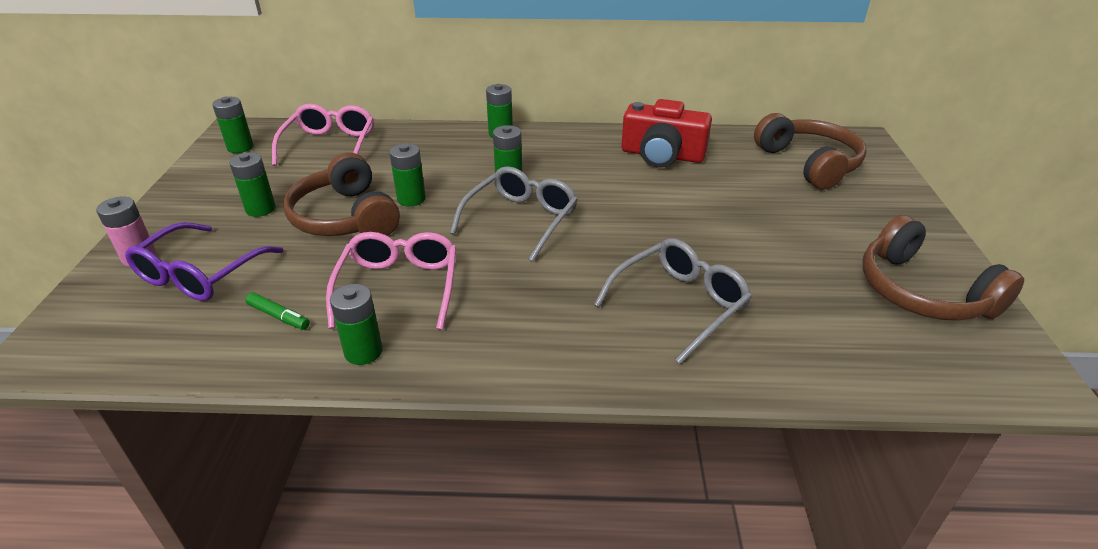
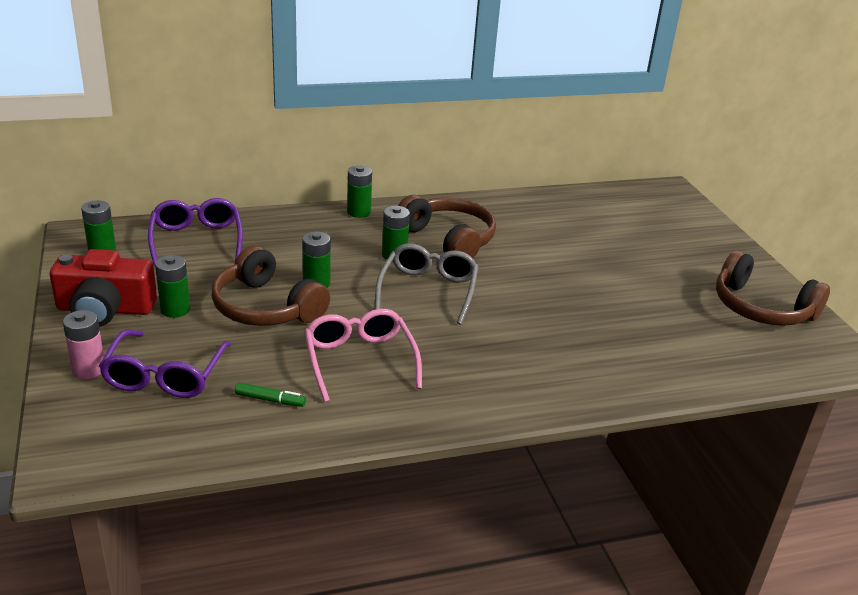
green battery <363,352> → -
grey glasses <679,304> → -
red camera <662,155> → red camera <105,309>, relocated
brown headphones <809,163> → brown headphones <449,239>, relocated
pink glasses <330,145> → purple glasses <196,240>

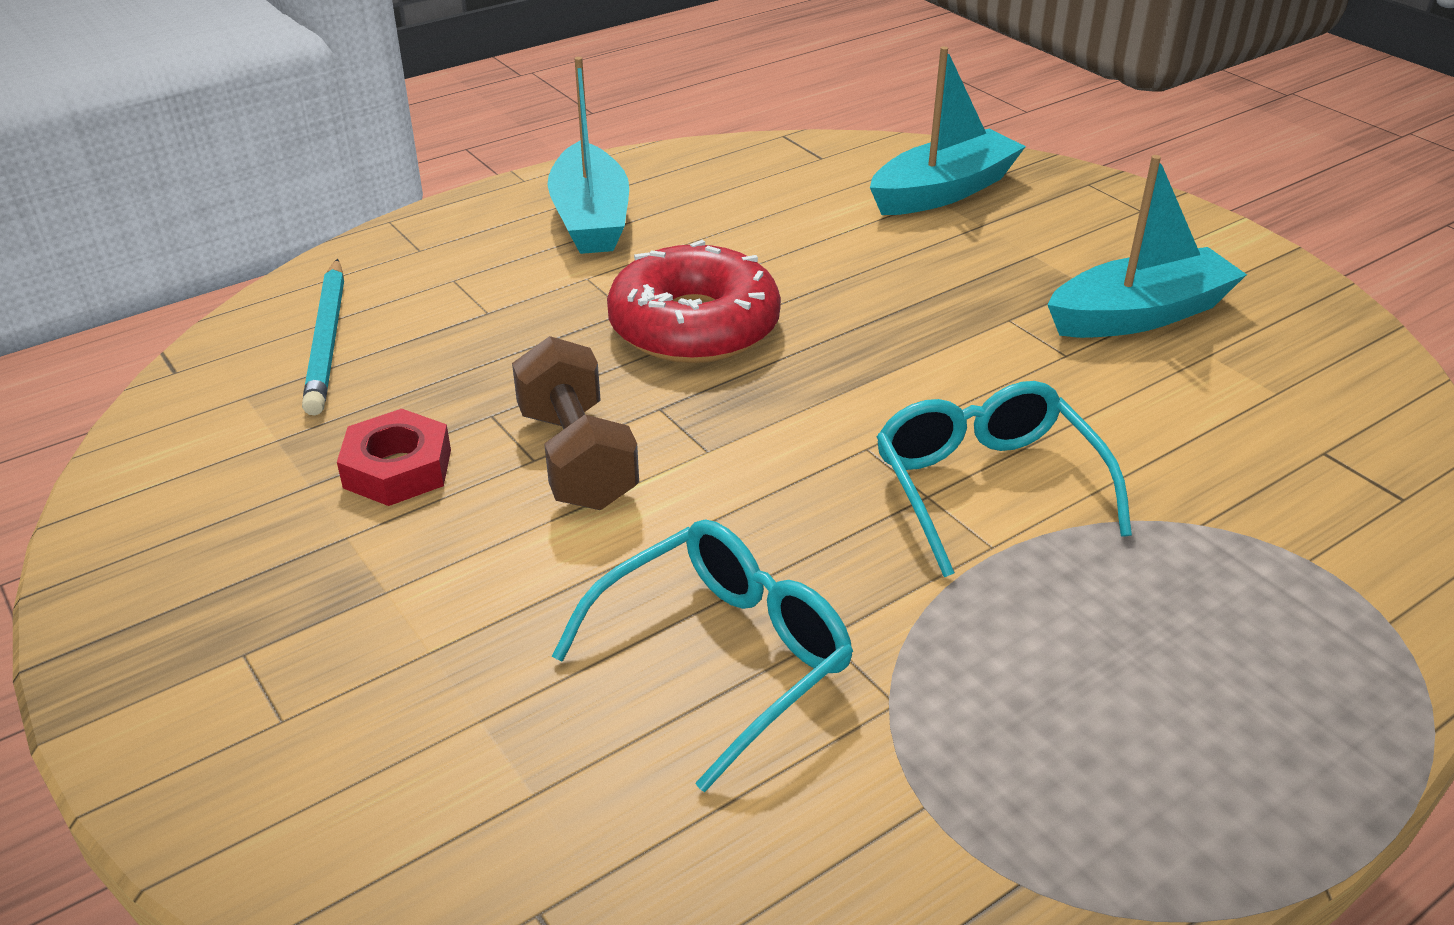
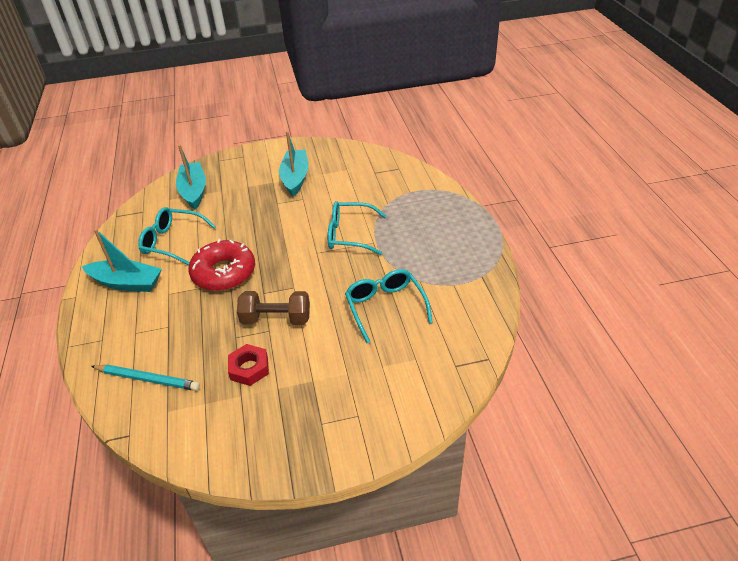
- → turquoise glasses <173,242>

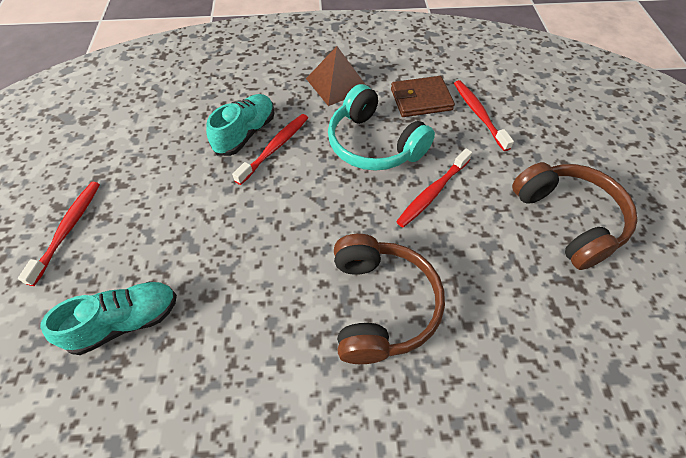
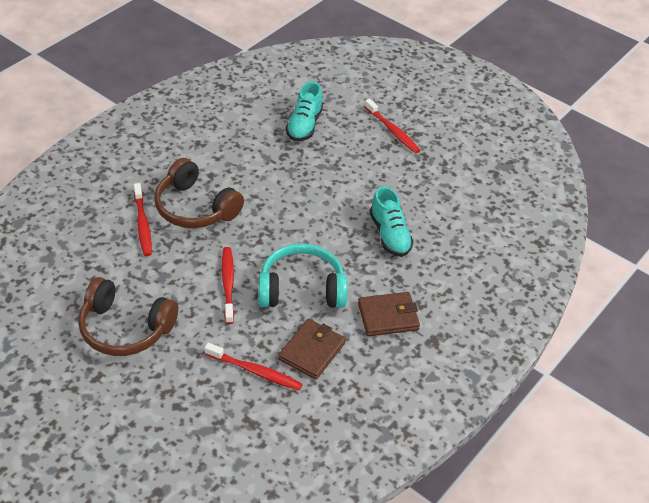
red toothbrush <275,148> → red toothbrush <142,224>, relocated
brown pyramid <337,84> → brown wallet <388,316>

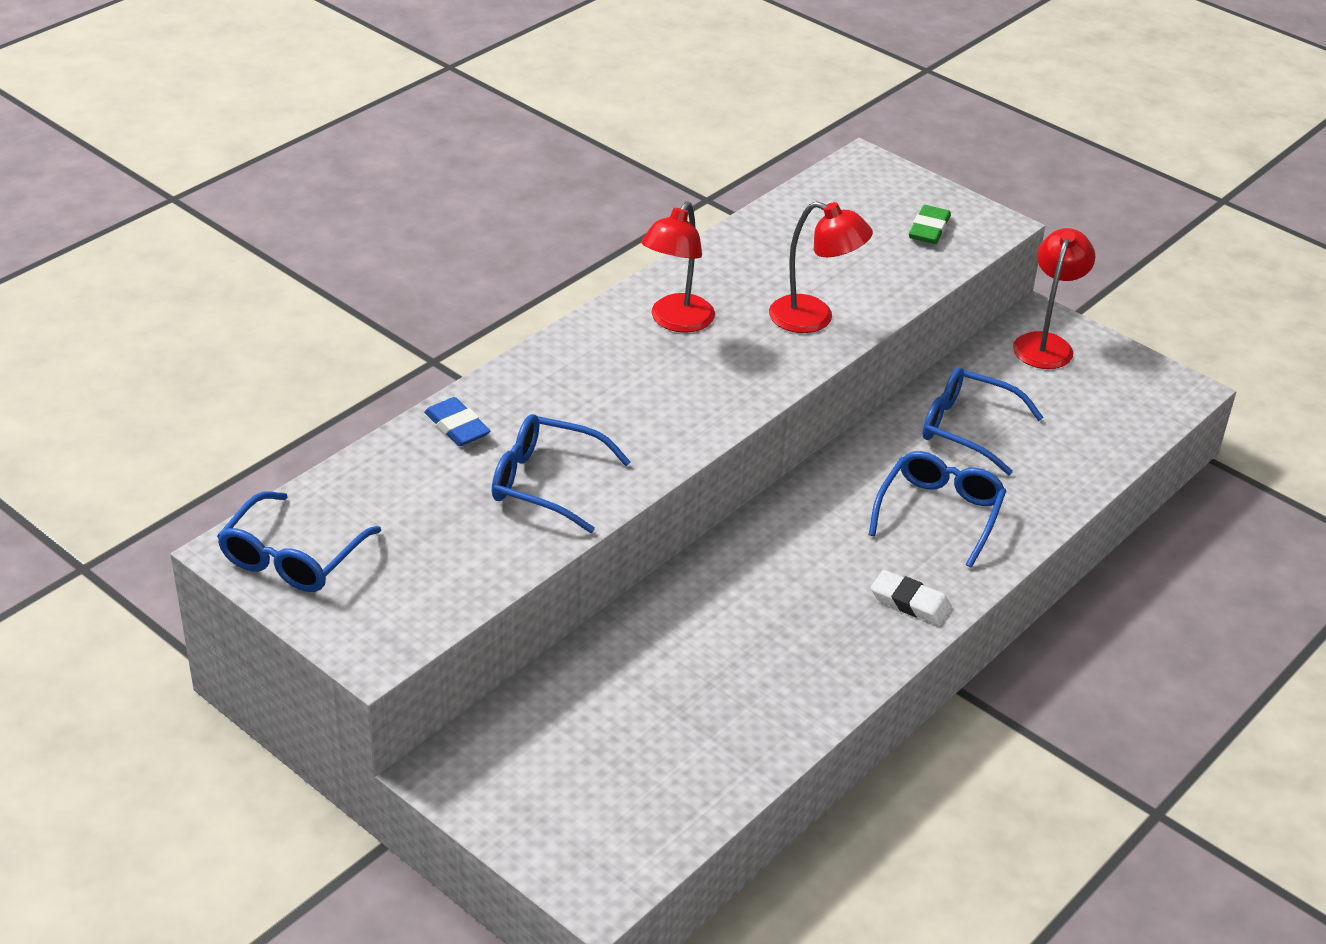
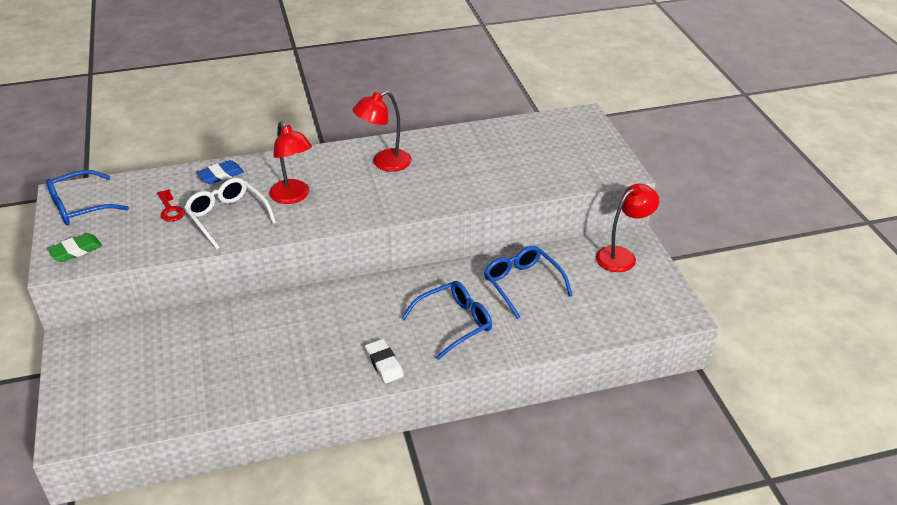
- → red key <170,209>
red lamp <814,318> → red lamp <293,197>, relocated
green eraser <929,229> → green eraser <76,250>, relocated
blue glasses <546,482> → white glasses <227,217>
blue eraser <457,426> → blue eraser <220,175>, 60 degrees clockwise

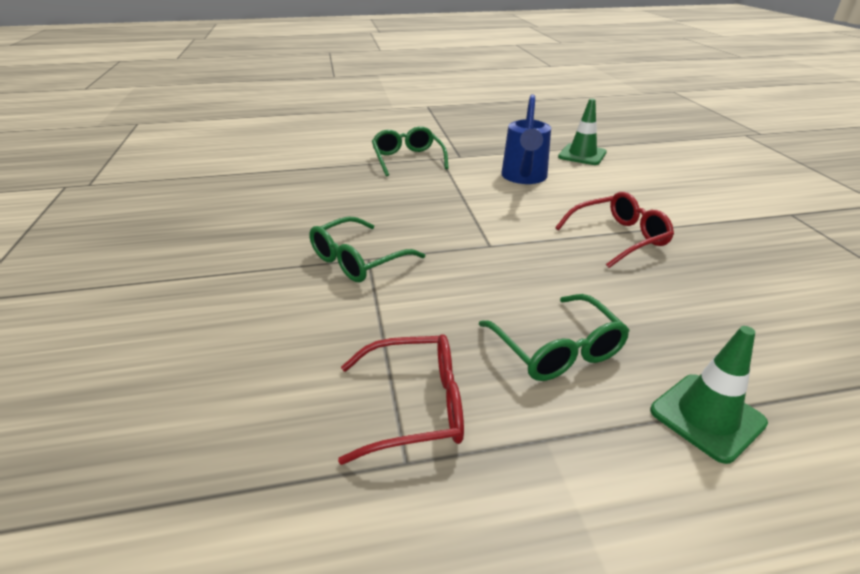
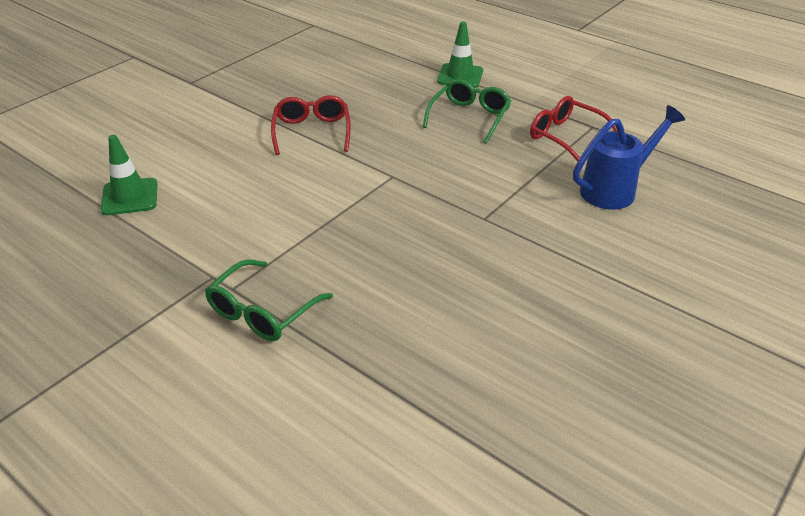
green glasses <358,260> → -
blue watering can <524,178> → blue watering can <615,190>, relocated
red glasses <618,237> → red glasses <312,132>, 60 degrees clockwise

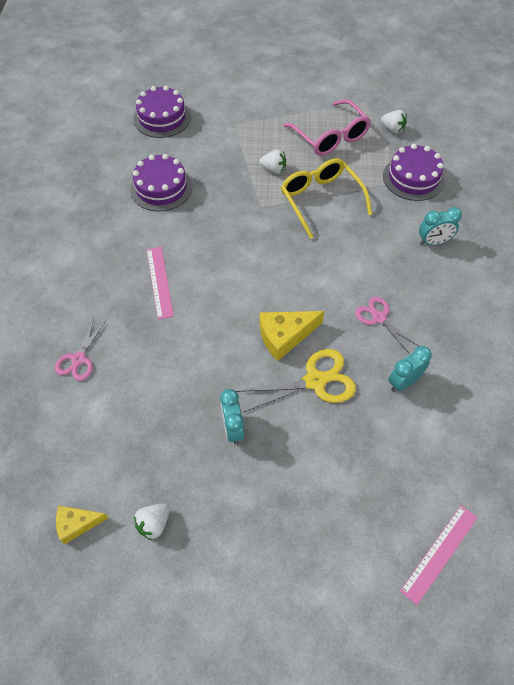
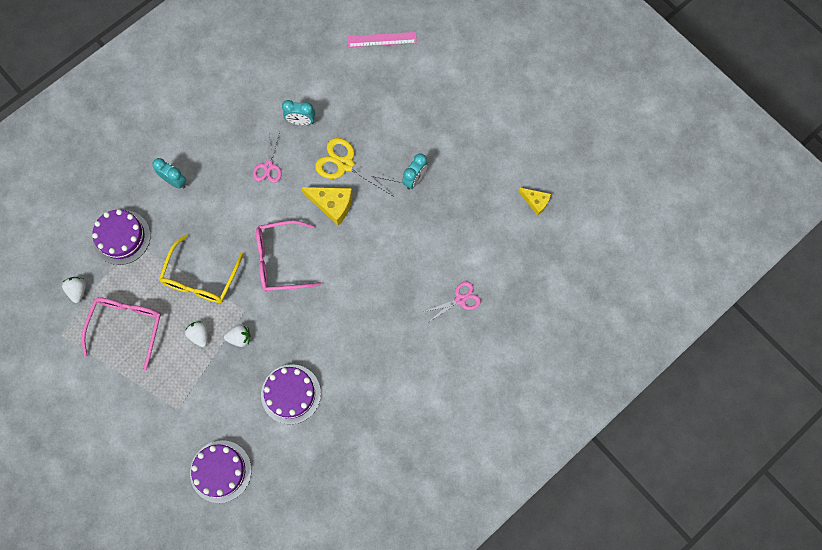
pink ruler <159,282> → -
- → pink glasses <280,260>
white strawberry <154,524> → white strawberry <240,338>, relocated

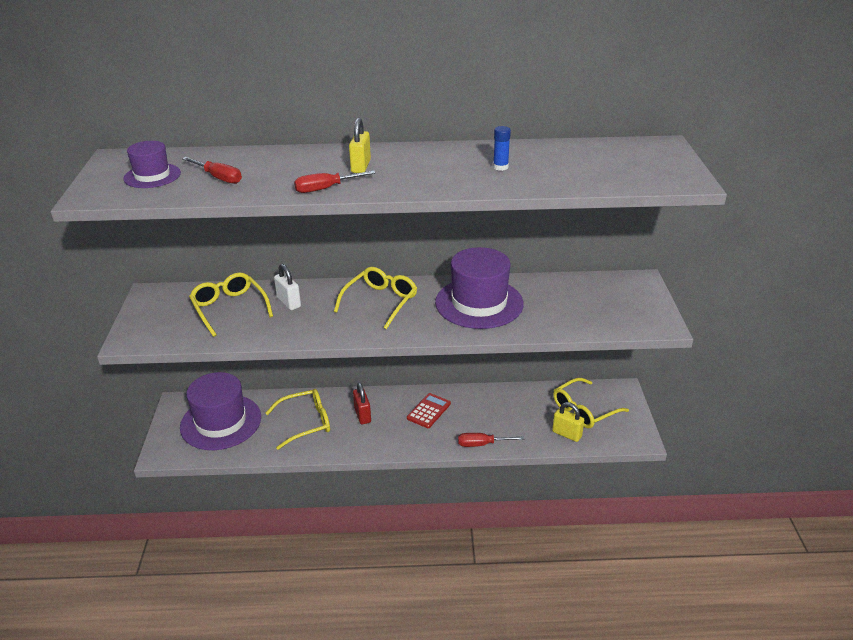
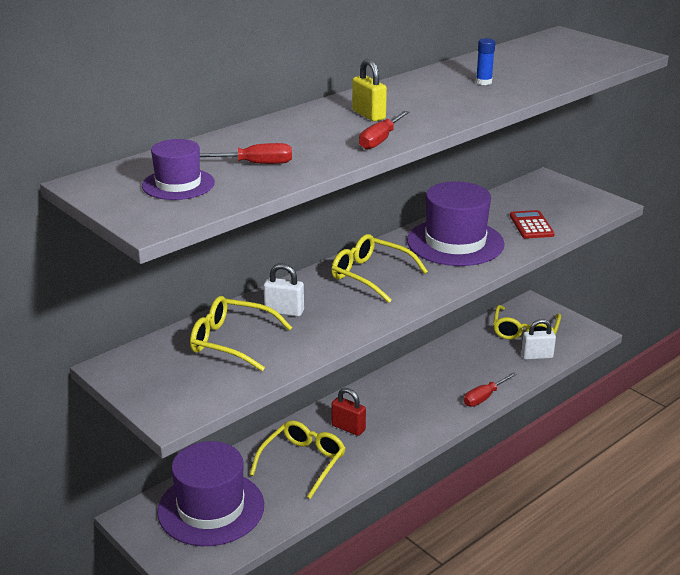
red calculator <428,411> → red calculator <531,225>, relocated
yellow padlock <566,434> → white padlock <537,356>
yellow glasses <380,302> → yellow glasses <370,275>, 45 degrees counterclockwise

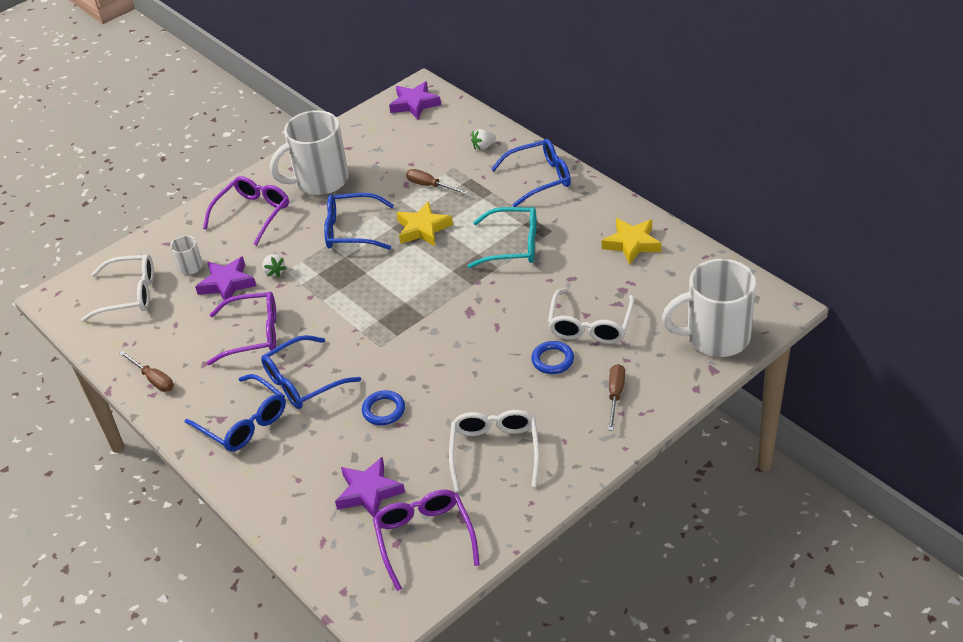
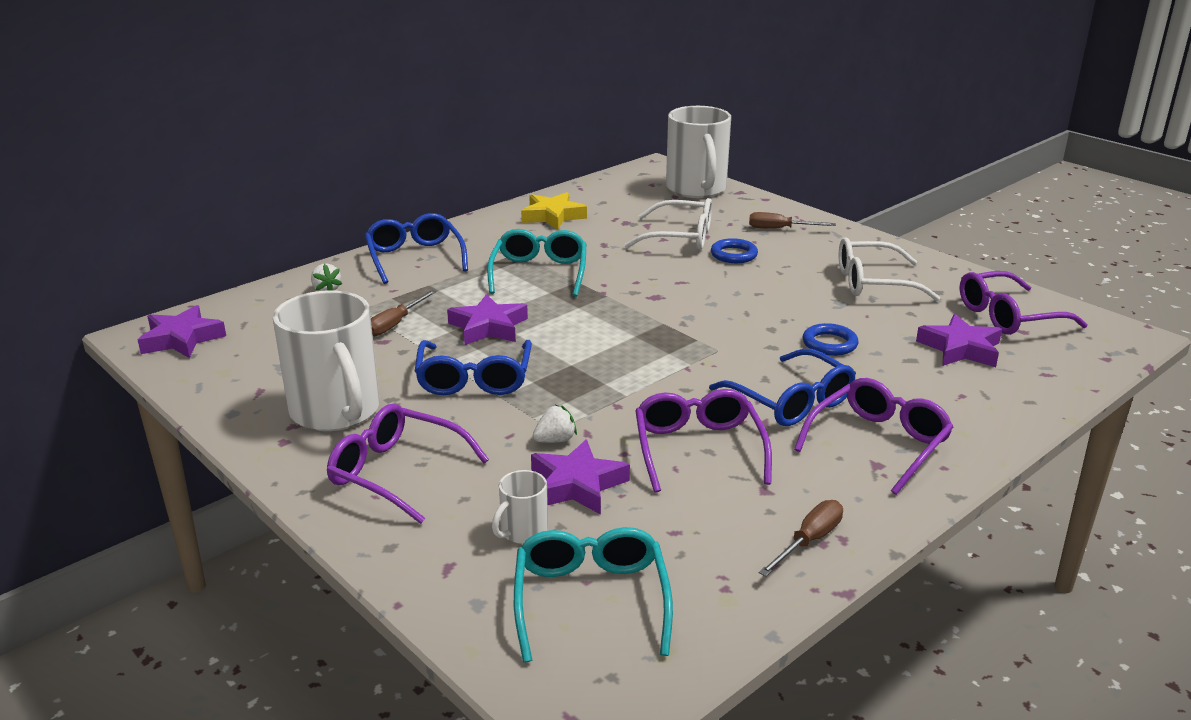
white glasses <130,294> → turquoise glasses <590,600>
blue glasses <244,423> → purple glasses <879,443>
yellow star <423,229> → purple star <488,327>

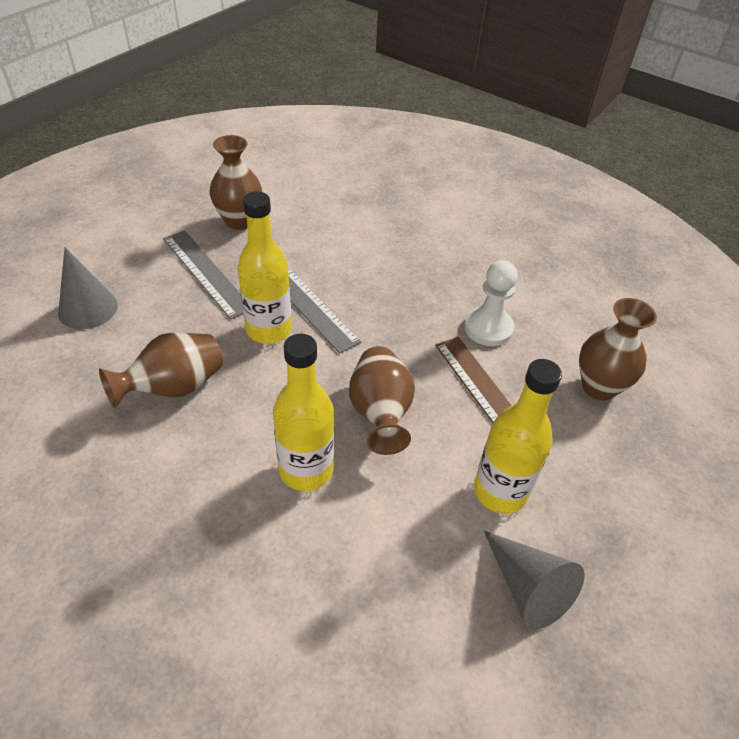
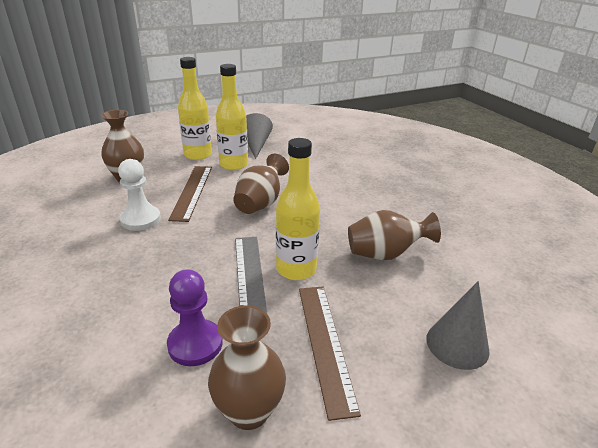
- → purple pawn <195,344>
yellow bottle <306,470> → yellow bottle <198,155>, relocated
grey ruler <206,273> → brown ruler <325,344>

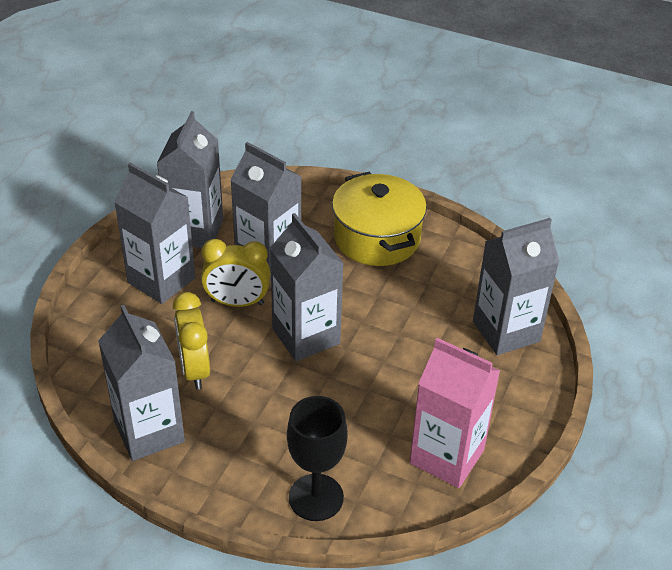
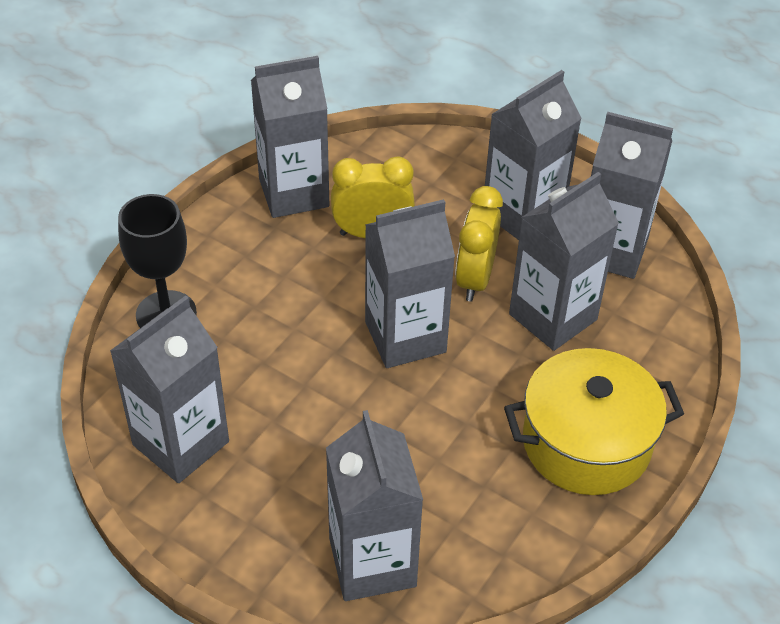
pink carton <447,456> → grey carton <181,443>

